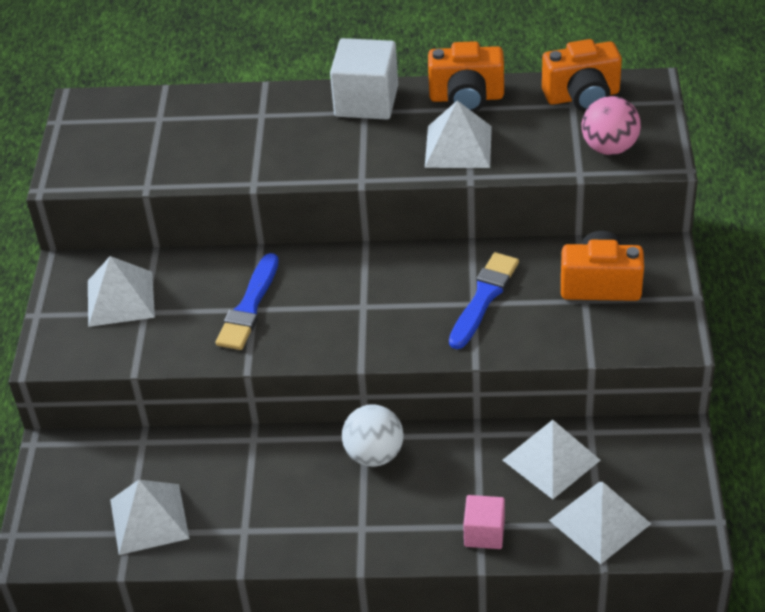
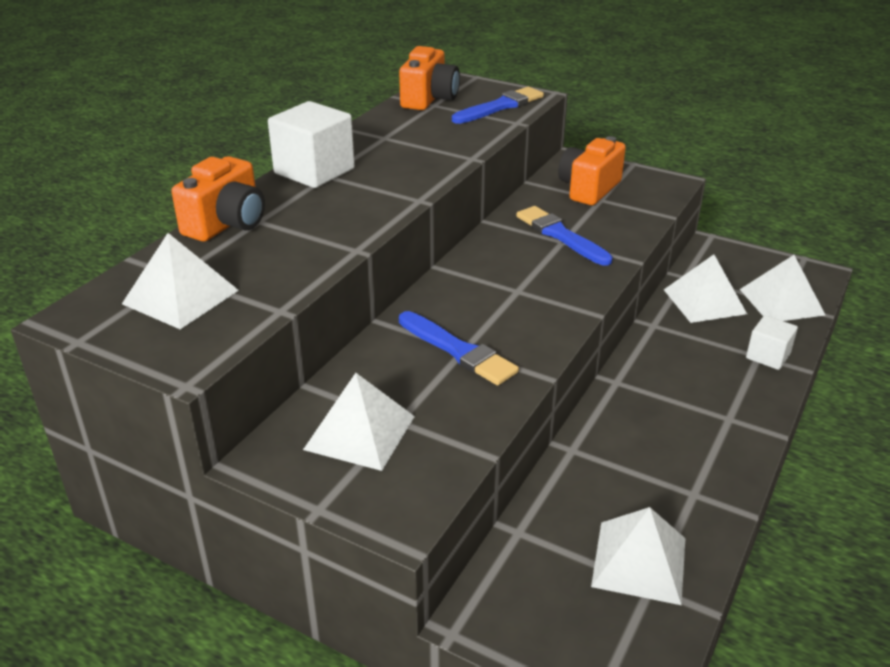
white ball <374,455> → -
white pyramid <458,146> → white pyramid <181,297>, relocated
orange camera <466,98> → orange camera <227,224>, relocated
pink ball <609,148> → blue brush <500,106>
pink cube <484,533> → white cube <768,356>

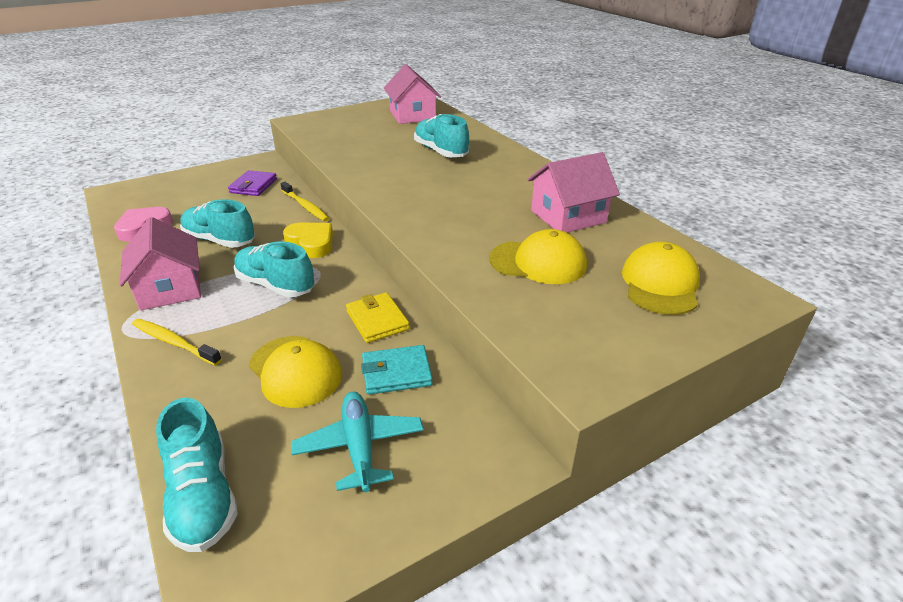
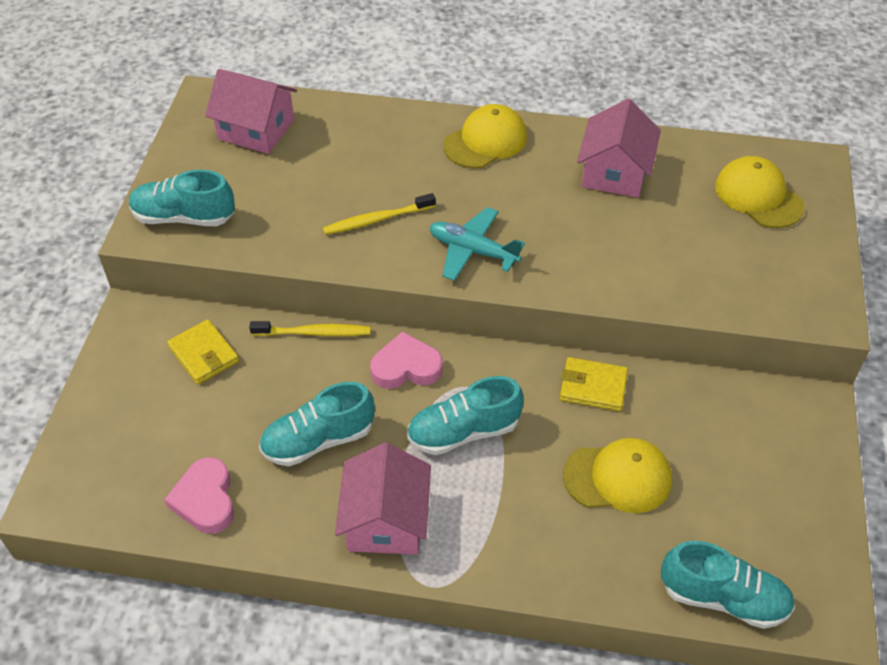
turquoise wallet <396,373> → -
yellow toothbrush <174,342> → yellow toothbrush <377,220>, relocated
turquoise plane <359,446> → turquoise plane <472,251>, relocated
turquoise shoe <441,152> → turquoise shoe <184,217>, relocated
yellow cap <538,262> → yellow cap <485,141>, relocated
purple wallet <253,186> → yellow wallet <204,354>
yellow heart <311,243> → pink heart <406,367>
pink house <170,288> → pink house <385,520>, 75 degrees clockwise

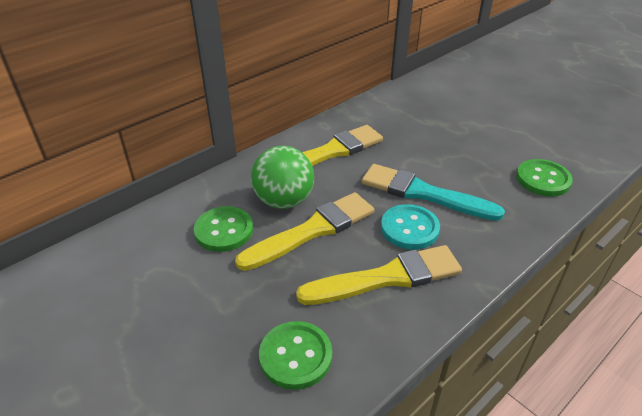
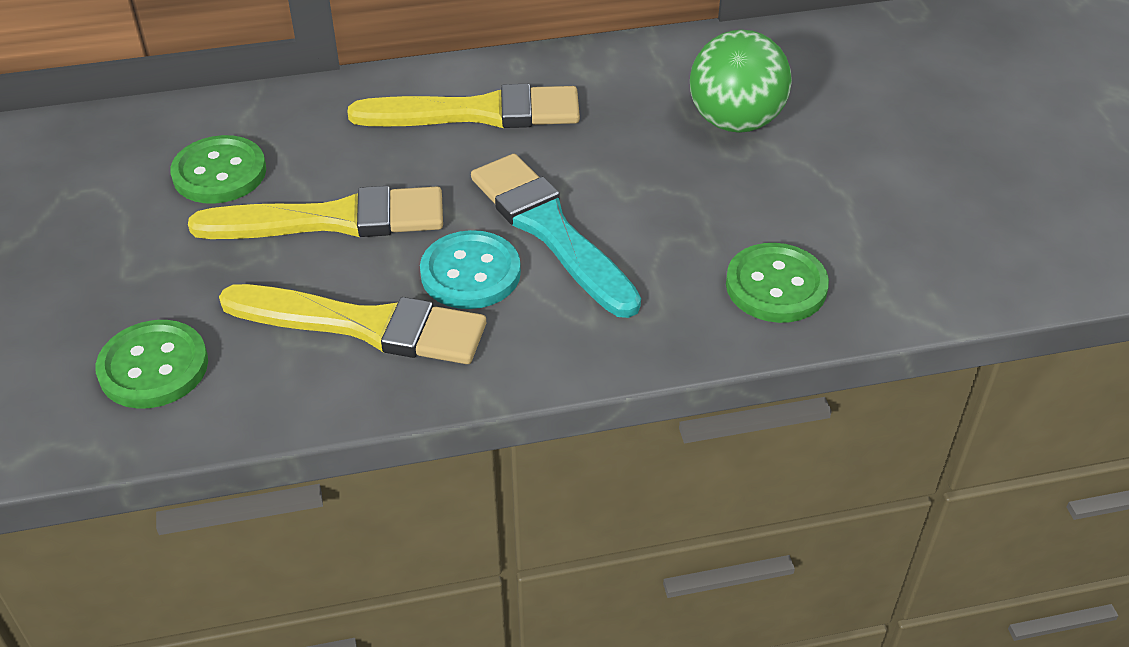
green ball <284,201> → green ball <735,121>, relocated

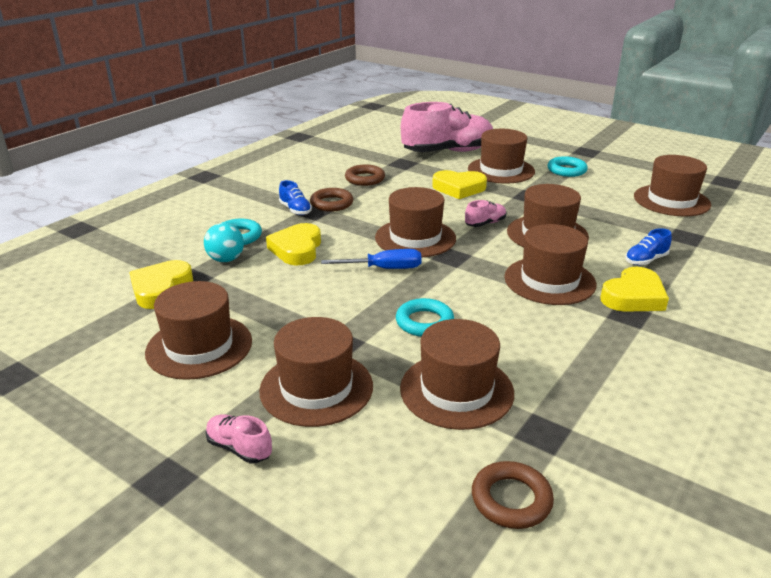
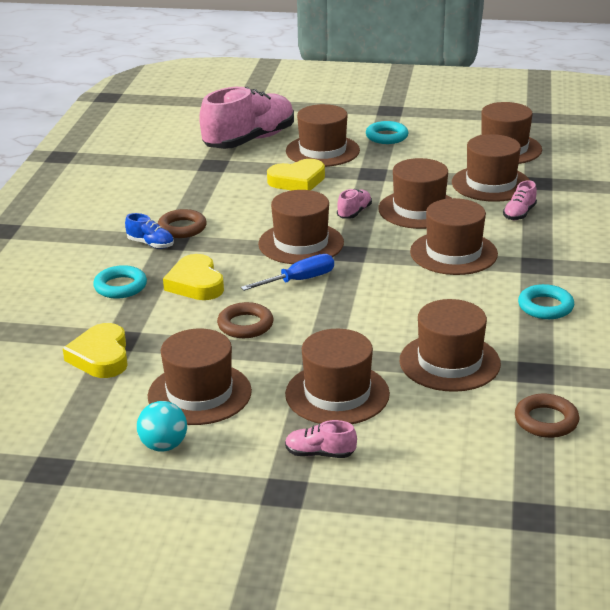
yellow heart <633,296> → -
- → brown hat <491,184>
turquoise ball <226,259> → turquoise ball <163,446>, relocated
brown ring <365,179> → brown ring <245,325>, relocated
turquoise ring <424,322> → turquoise ring <545,306>, relocated
blue shoe <645,260> → pink shoe <519,214>

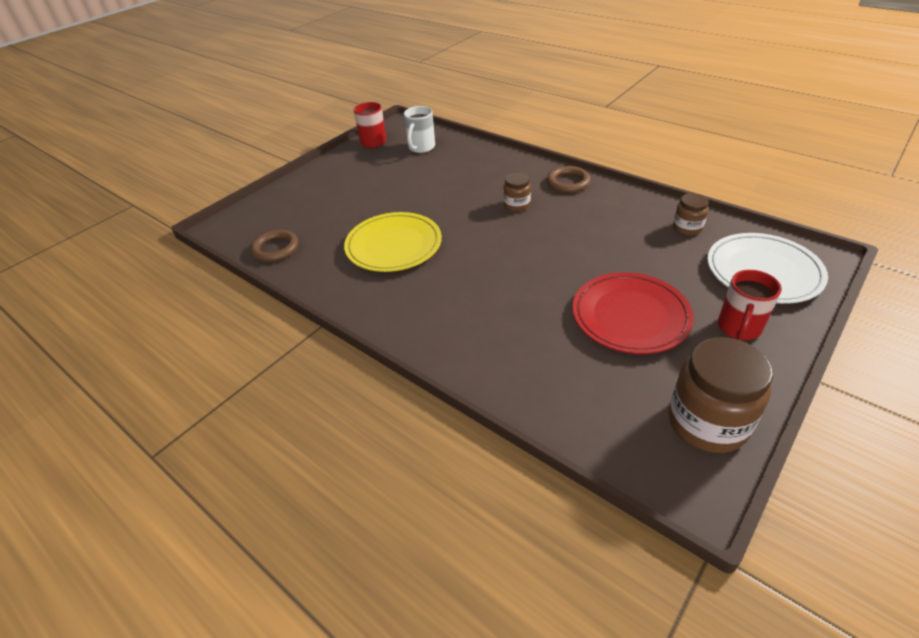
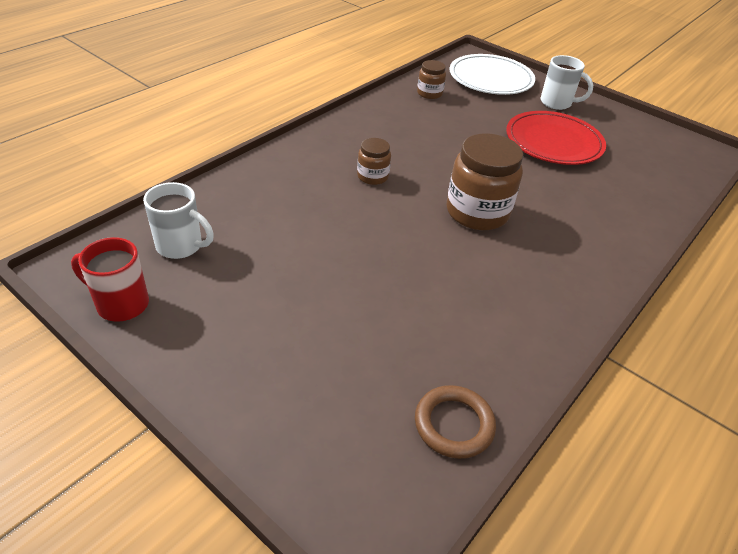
yellow plate <394,246> → -
brown ring <568,182> → -
brown jar <707,422> → brown jar <477,212>, relocated
red mug <738,328> → white mug <557,103>

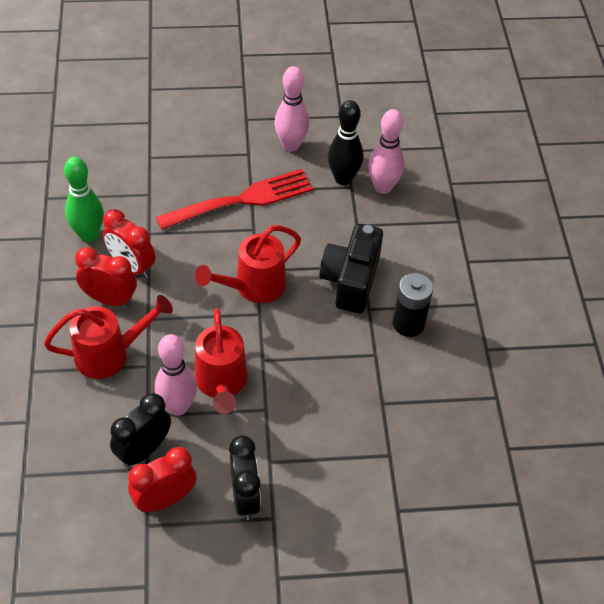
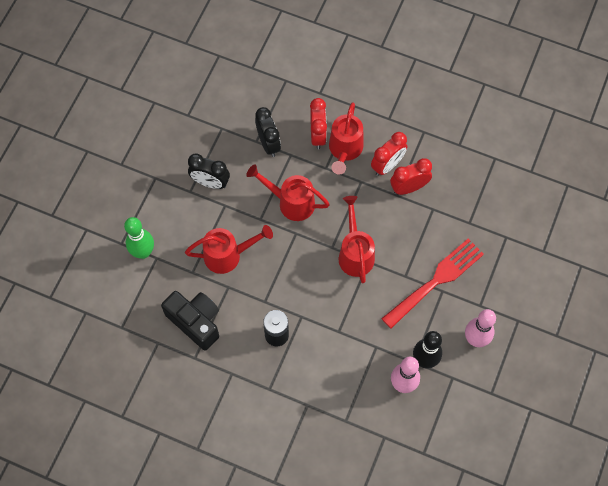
pink bowling pin <178,407> → -
- → red watering can <228,255>
green bowling pin <88,235> → green bowling pin <143,252>, relocated
red clock <165,499> → red clock <318,135>, relocated
black camera <351,281> → black camera <195,322>, relocated
red fork <242,200> → red fork <436,280>, 135 degrees counterclockwise

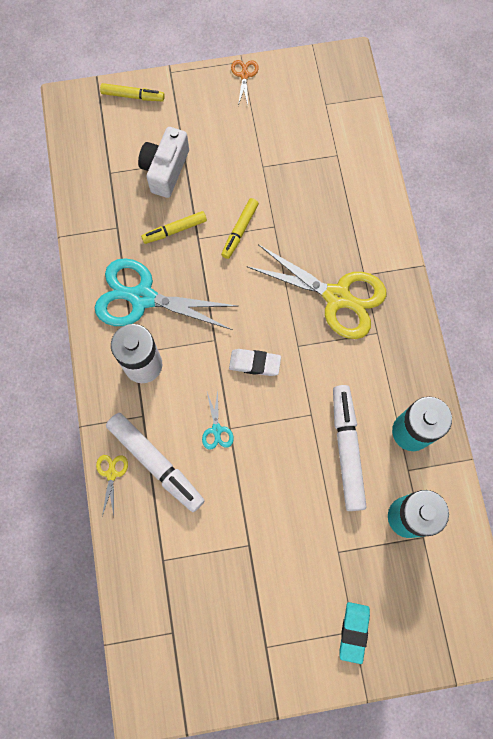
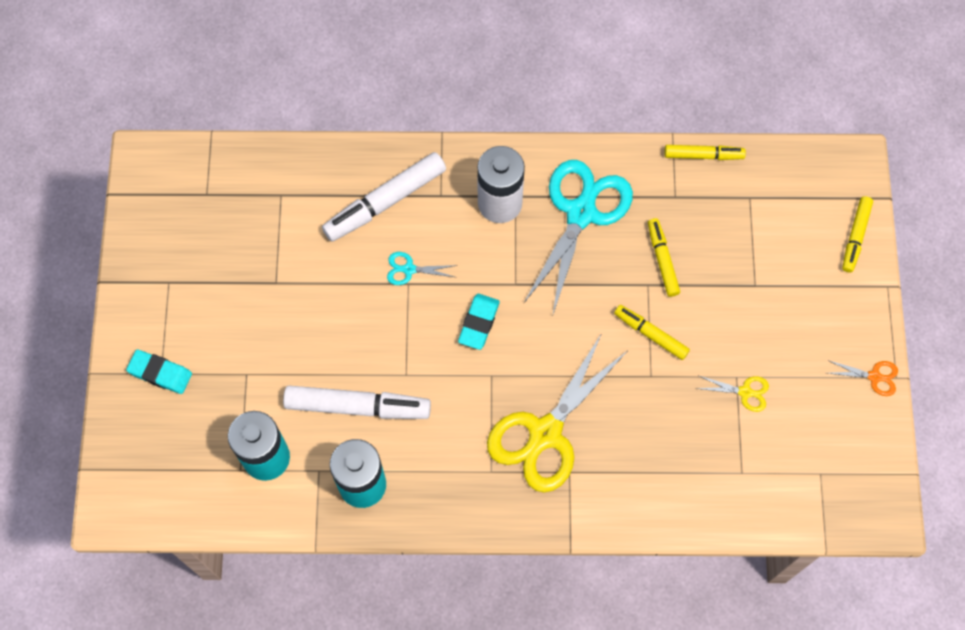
white camera <165,170> → -
- → yellow marker <703,155>
yellow scissors <111,474> → yellow scissors <745,392>, relocated
white eraser <254,363> → turquoise eraser <479,323>

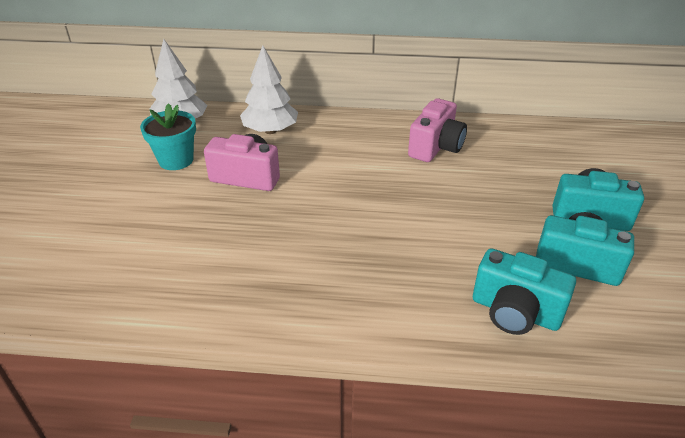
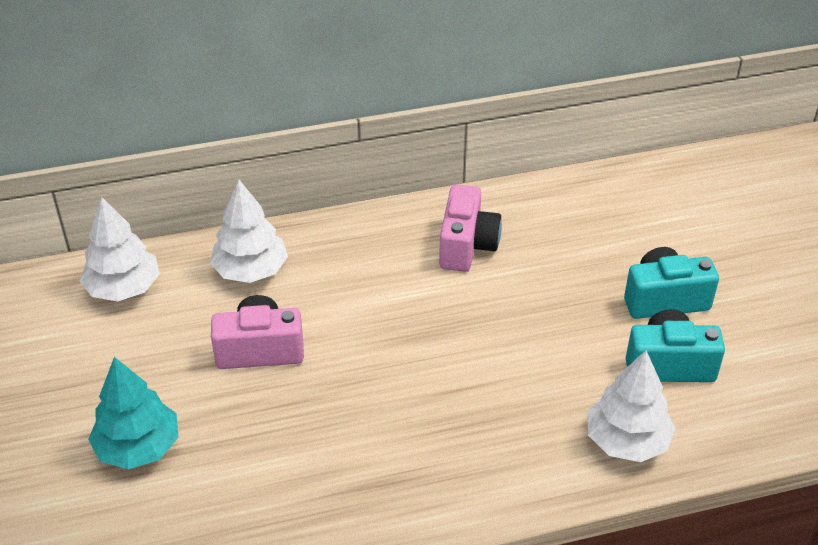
turquoise flower pot <176,160> → -
- → turquoise tree <138,447>
turquoise camera <515,312> → white tree <626,440>

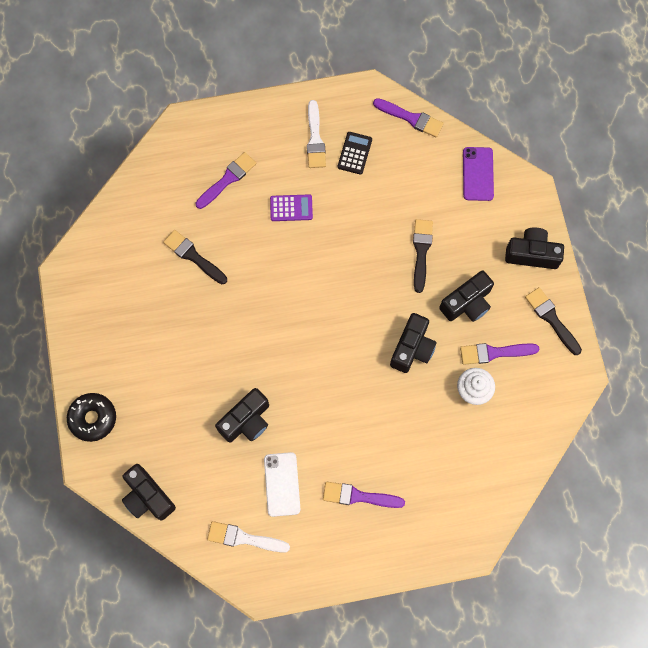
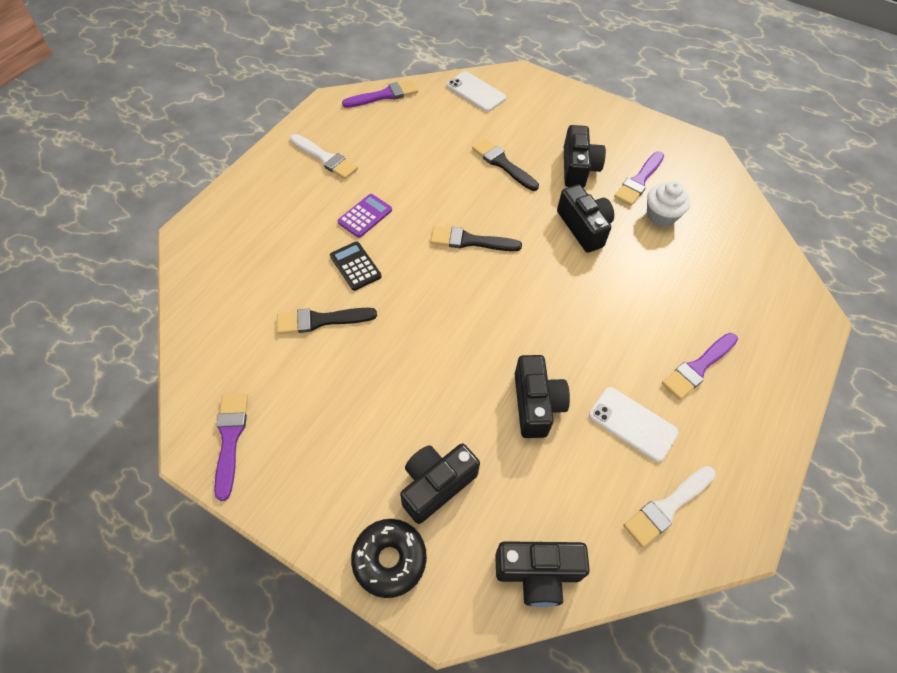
purple brush <227,179> → purple brush <230,438>, relocated
black calculator <354,153> → black calculator <355,266>, relocated
black camera <531,254> → black camera <436,485>, relocated
black brush <551,319> → black brush <470,241>, relocated
purple phone <478,174> → white phone <476,92>

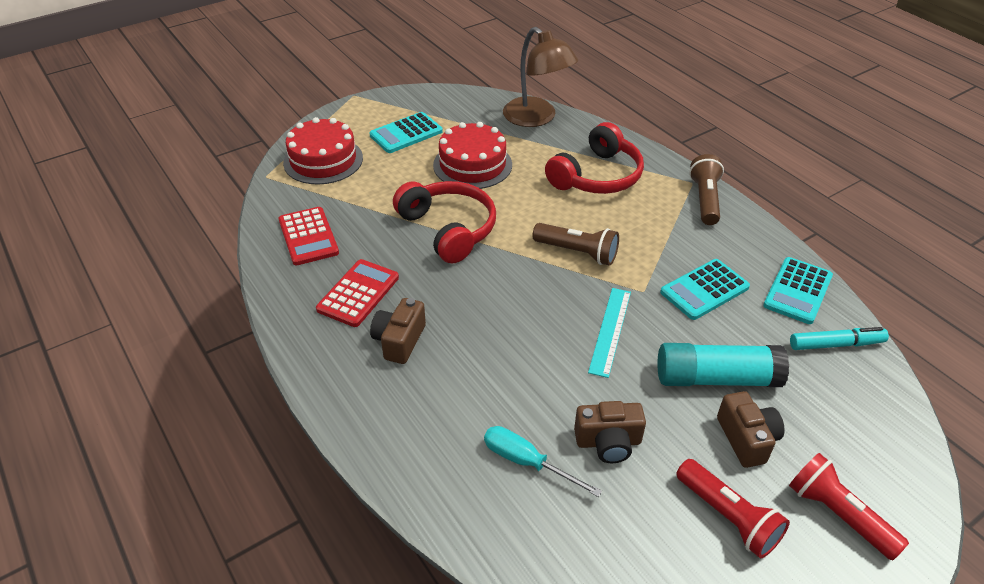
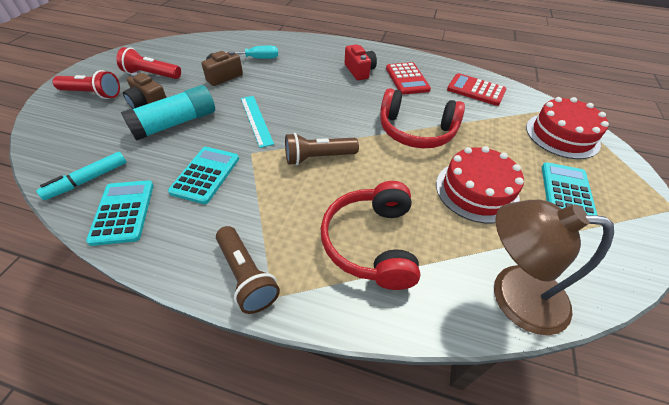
brown camera <399,341> → red camera <359,71>

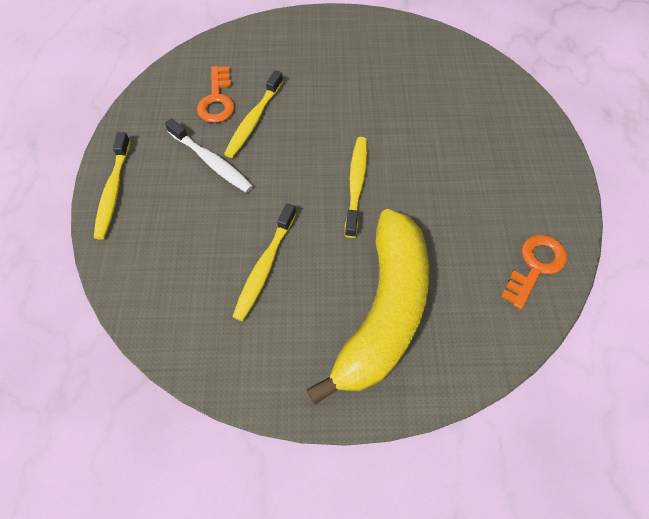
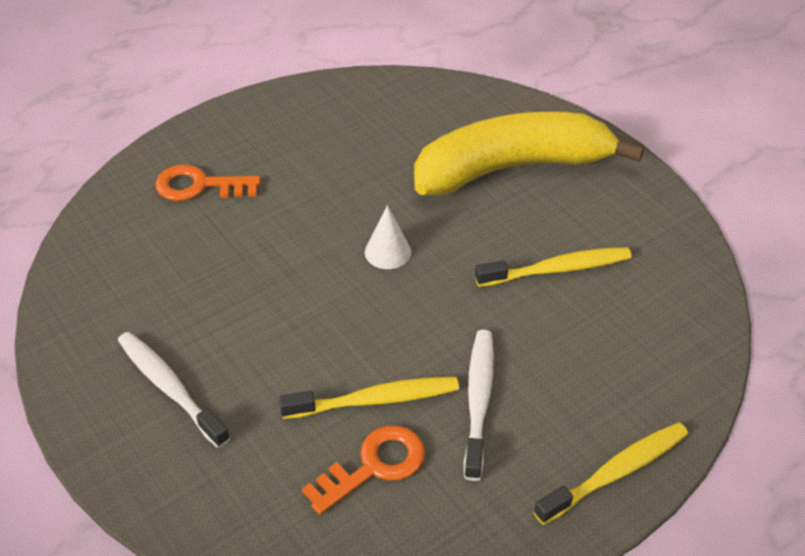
- → white toothbrush <170,387>
orange key <535,266> → orange key <199,186>, relocated
yellow toothbrush <356,184> → white cone <388,252>

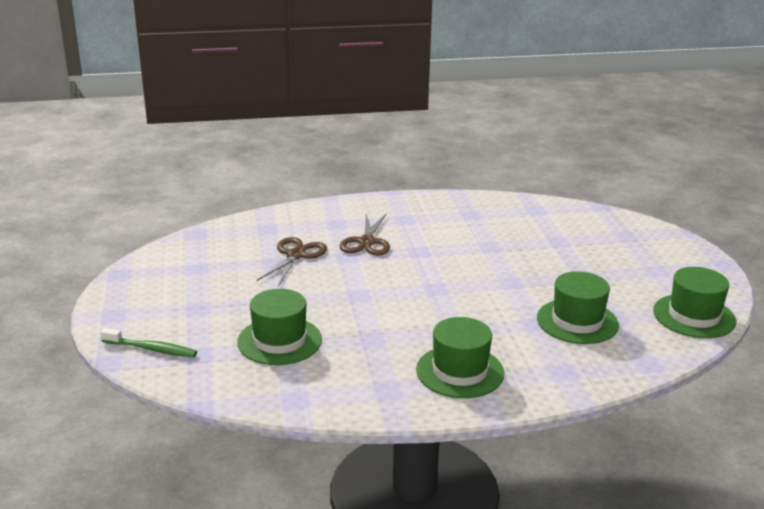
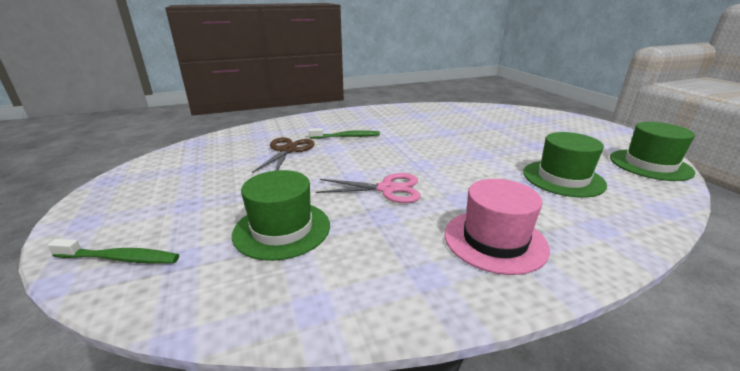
- → pink scissors <387,189>
brown scissors <367,242> → green toothbrush <346,137>
green hat <460,371> → pink hat <495,240>

